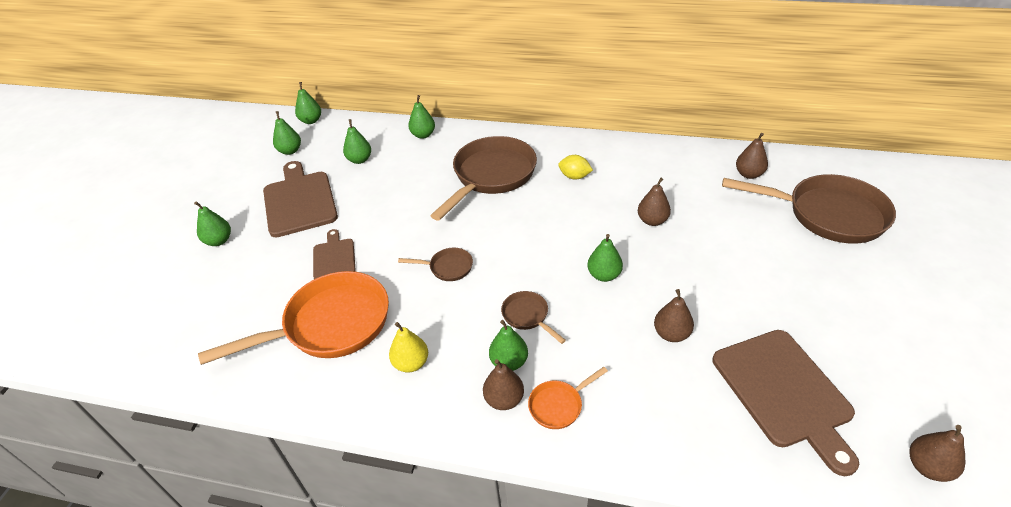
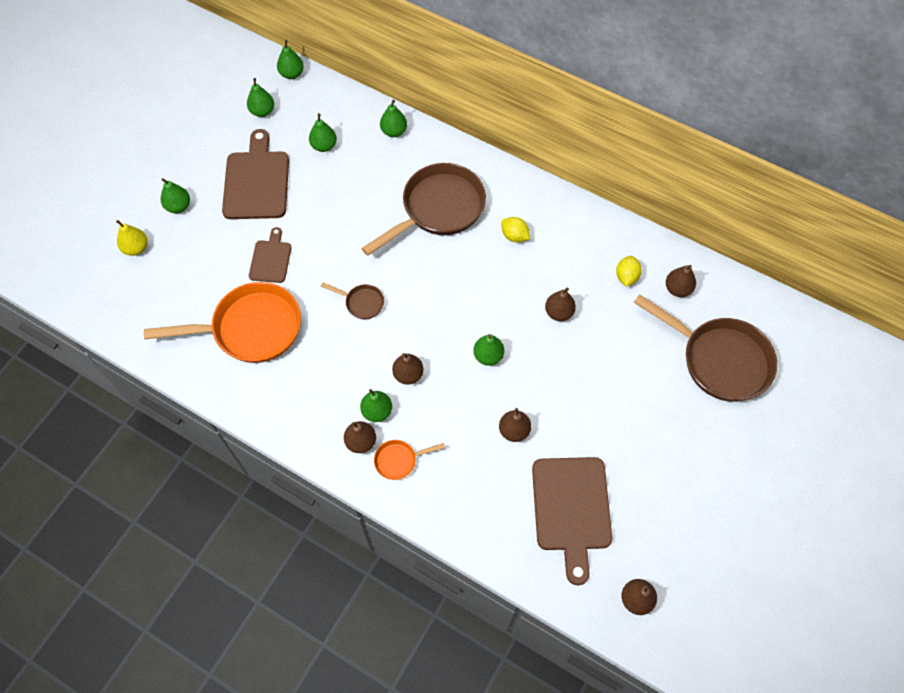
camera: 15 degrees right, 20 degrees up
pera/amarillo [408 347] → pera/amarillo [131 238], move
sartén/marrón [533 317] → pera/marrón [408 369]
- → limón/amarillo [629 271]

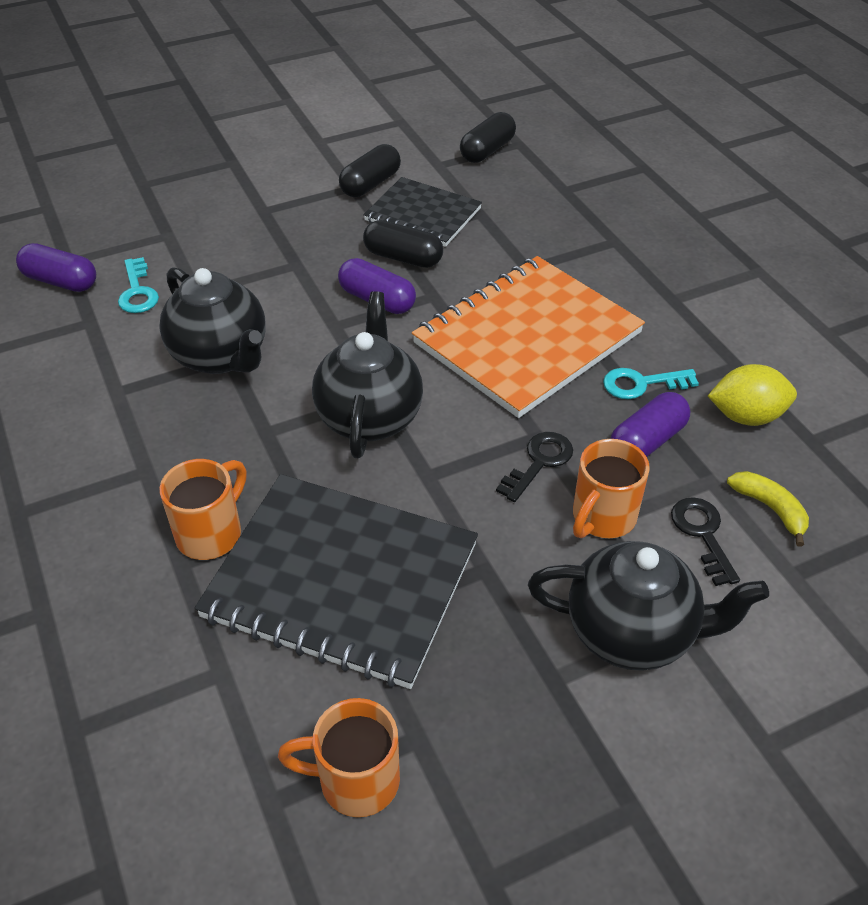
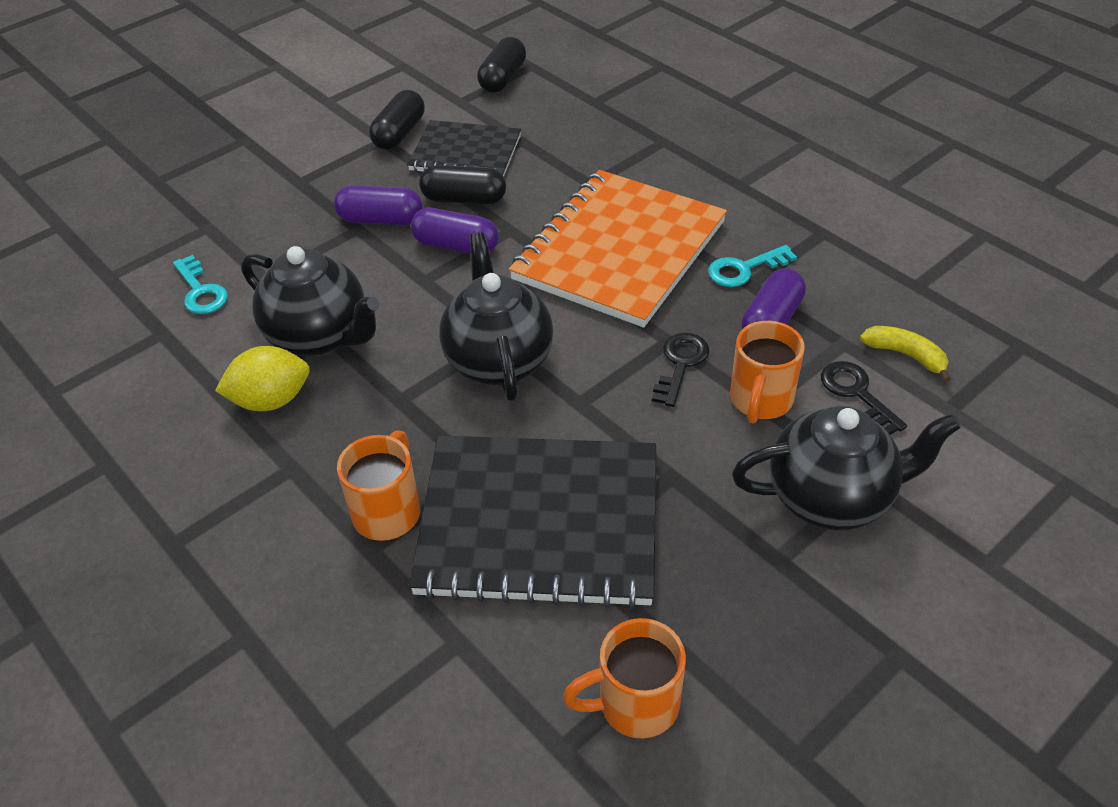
camera: 15 degrees left, 0 degrees up
limón/amarillo [752 395] → limón/amarillo [262 378], move
cápsula/morado [56 267] → cápsula/morado [378 205], move

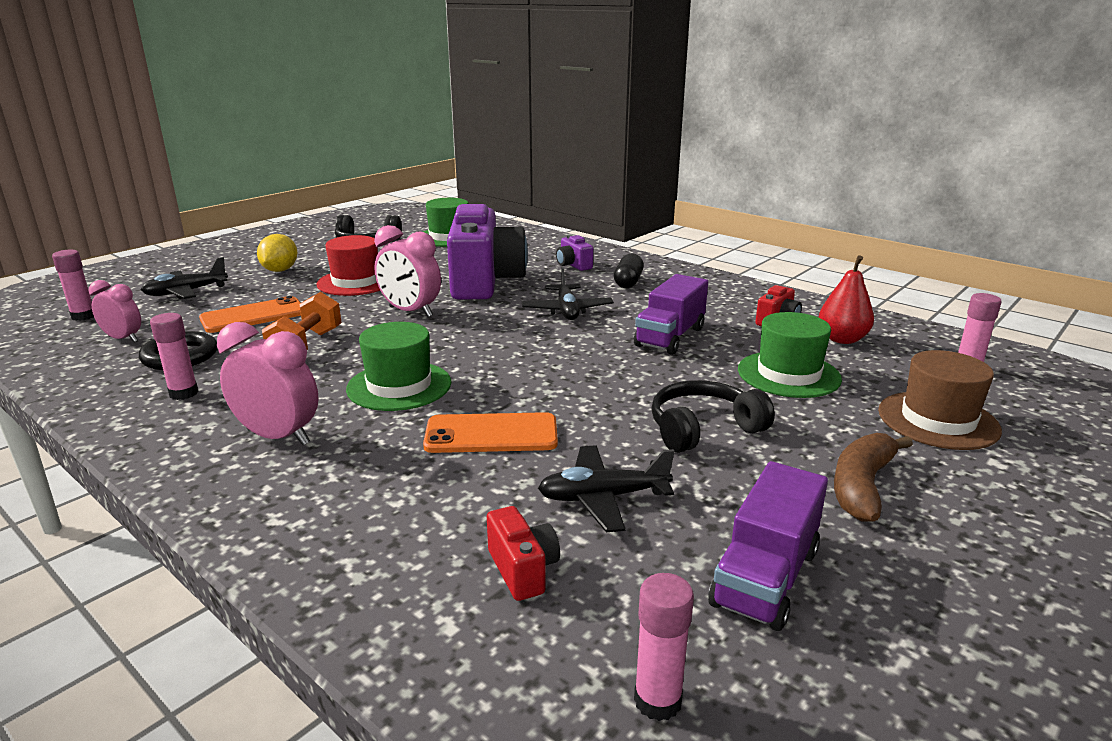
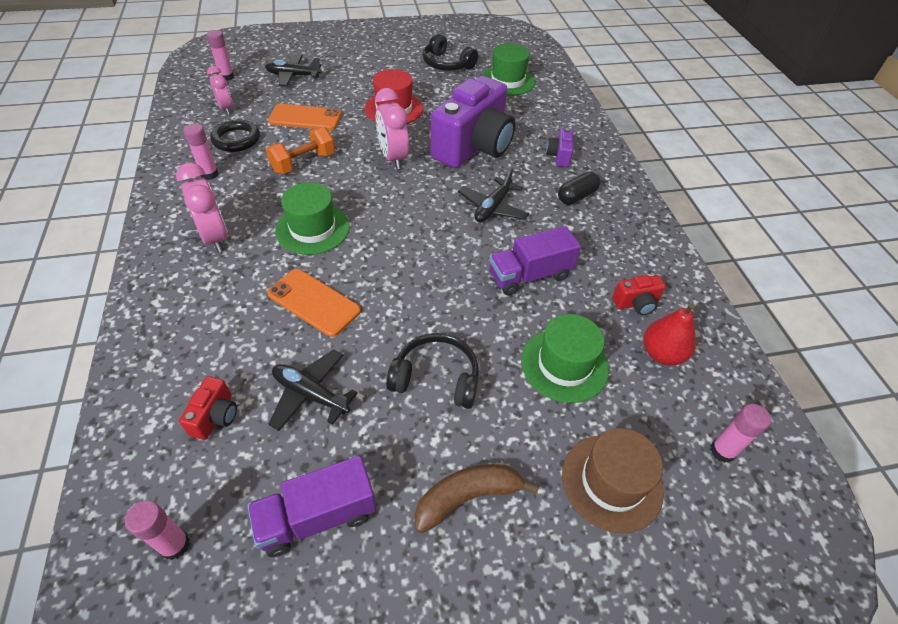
camera: 35 degrees right, 25 degrees up
limón/amarillo [277 253] → -

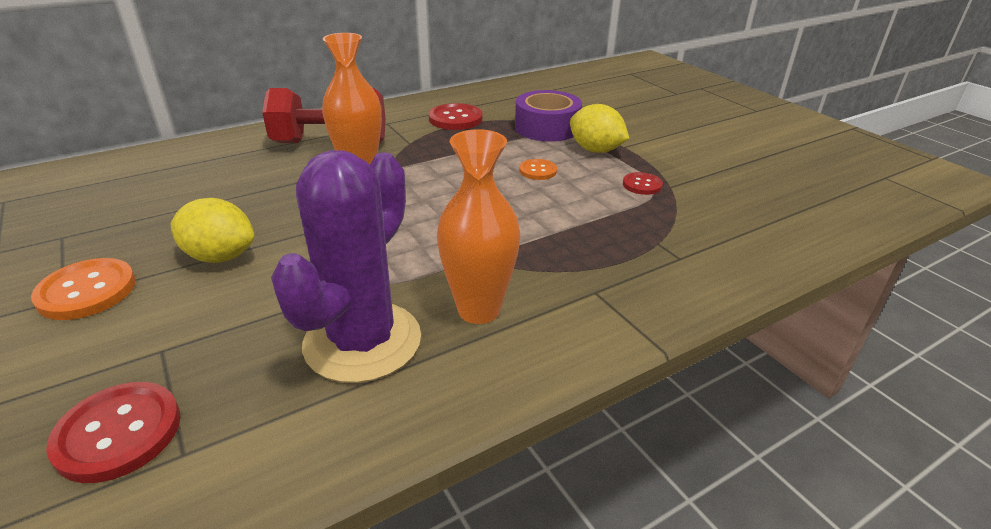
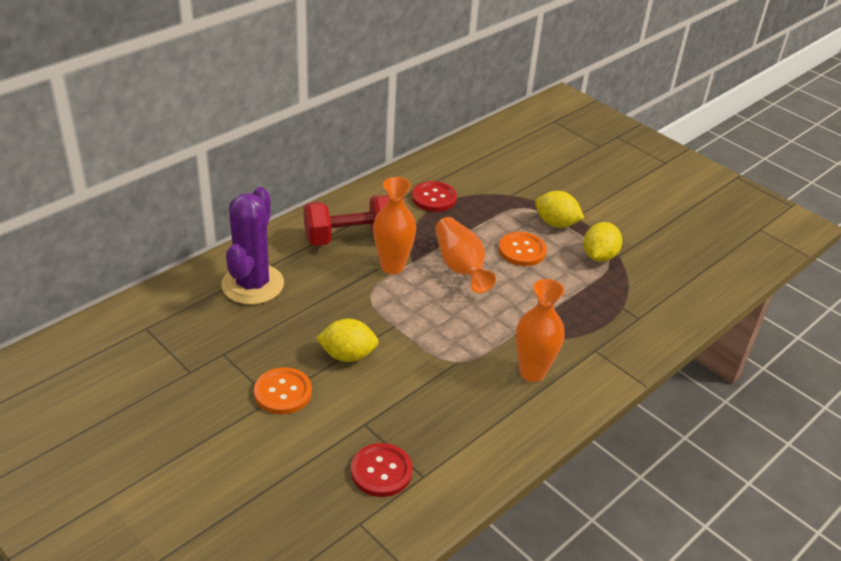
camera: 15 degrees left, 5 degrees up
cactus/morado [346 266] → cactus/morado [252 246], move
- → florero/naranja [465 255]
botón/naranja [538 169] → botón/naranja [523 249], x1.69
botón/rojo [643 183] → limón/amarillo [602 242]
cinta adhesiva/morado [548 116] → -

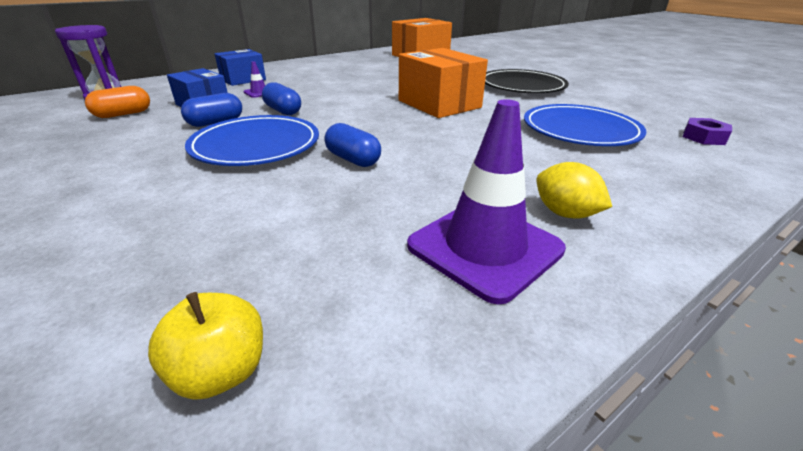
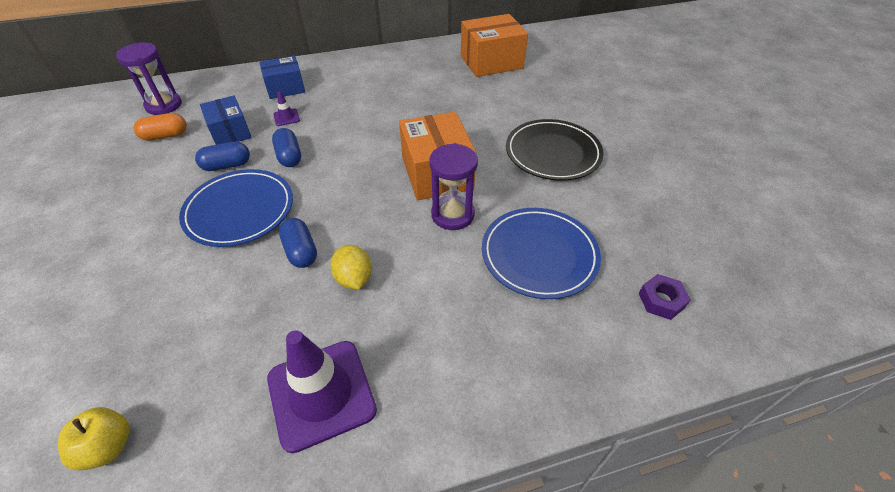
camera: 20 degrees right, 15 degrees up
limón/amarillo [574 190] → limón/amarillo [351 267], move
- → reloj de arena/morado [453 186]

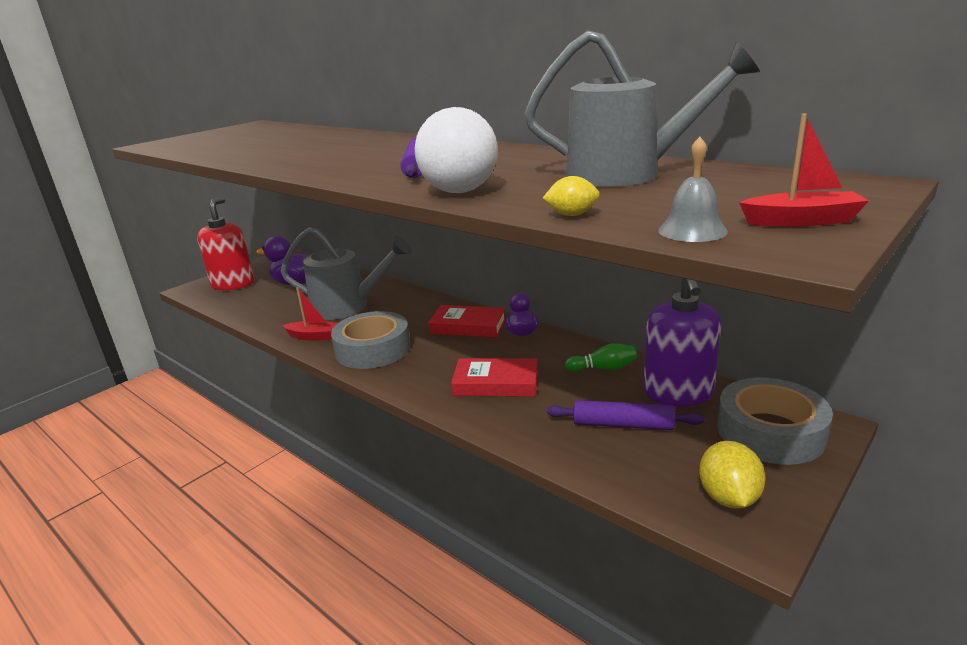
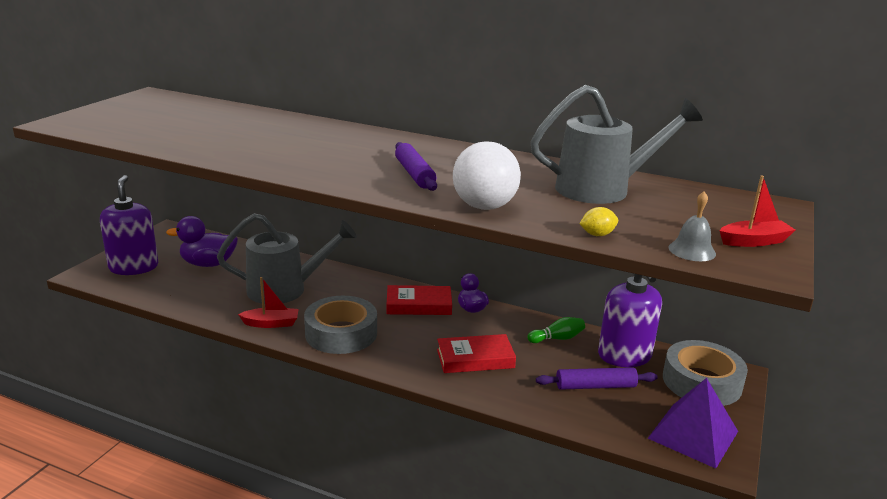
camera: 20 degrees left, 0 degrees up
dispensador de jabón/rojo [225 243] → dispensador de jabón/morado [129 225]
limón/amarillo [732 475] → pirámide/morado [693 423]

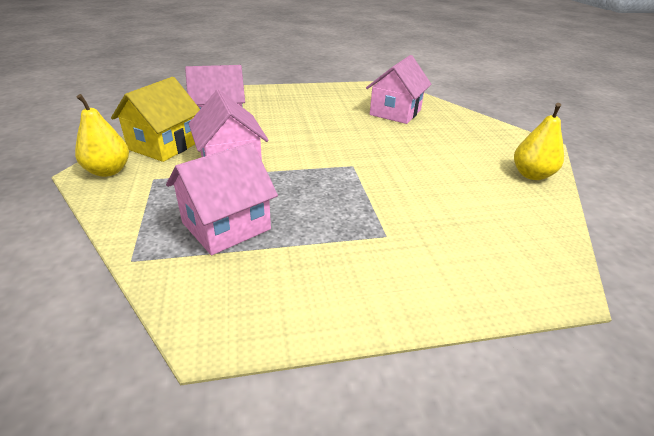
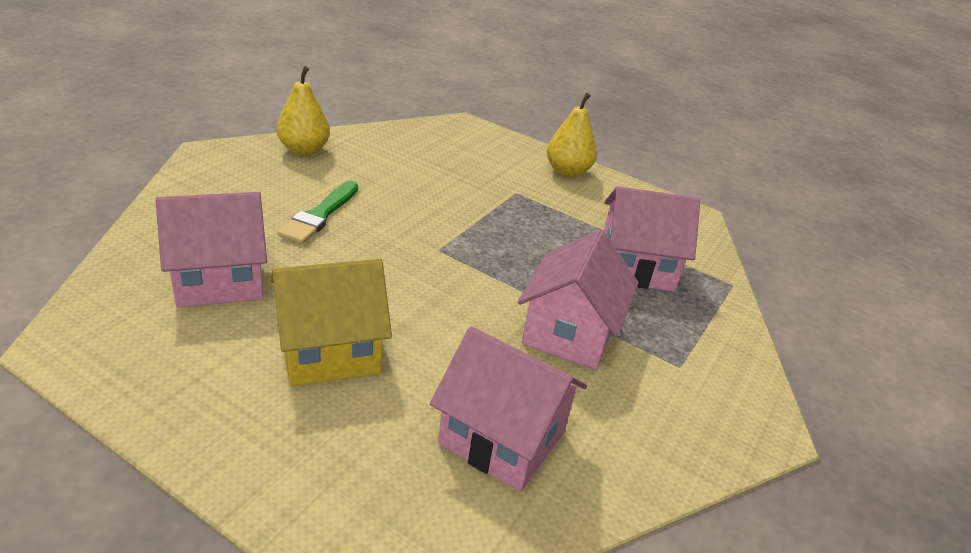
camera: 140 degrees left, 0 degrees up
casa/amarillo [155 119] → casa/amarillo [331 322], move
- → pincel/verde [318 212]
pera/amarillo [102 135] → pera/amarillo [572 135], move

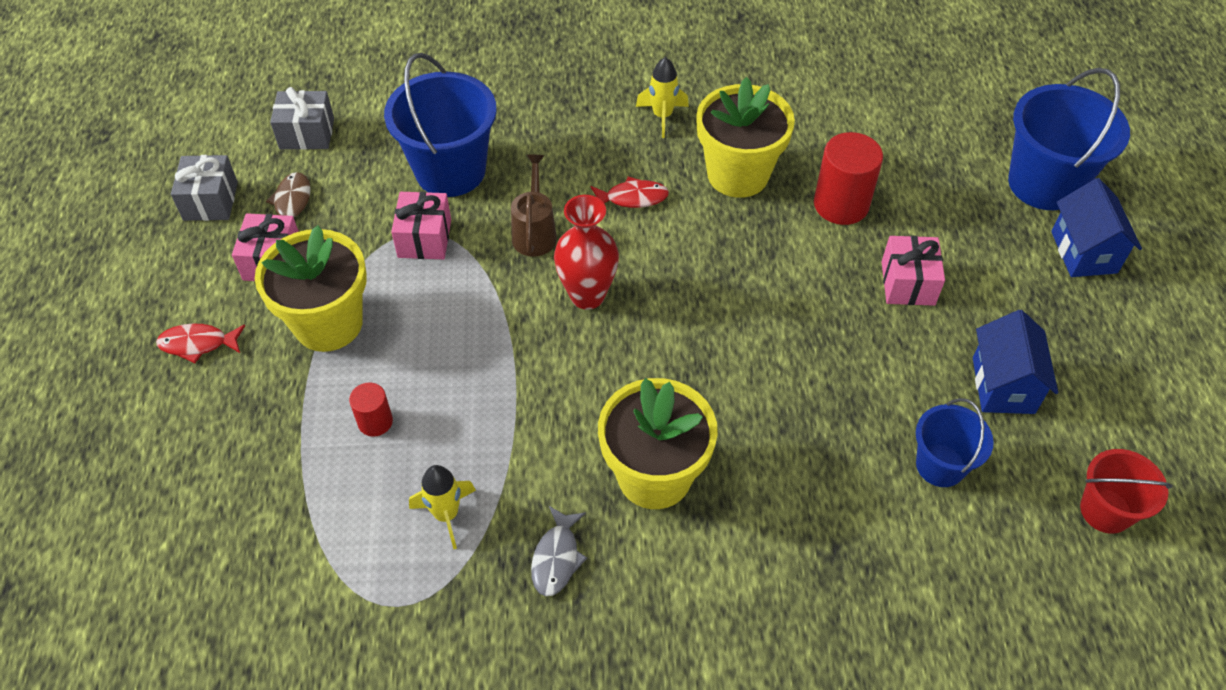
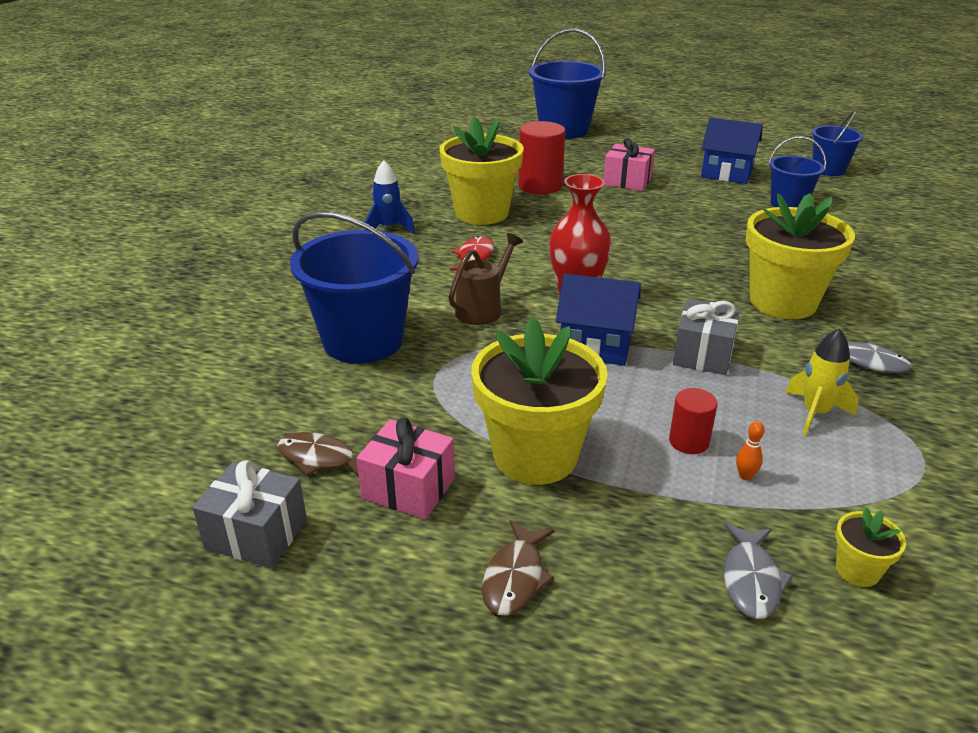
camera: 70 degrees left, 20 degrees down
cohete/amarillo [662 97] → cohete/azul [390 197]
regadera/marrón [534 206] → regadera/marrón [486 279], 105 degrees clockwise
pez/rojo [200 343] → pez/marrón [518 568]
casa/azul [1096 227] → casa/azul [598 320], move
regalo/gris [302 118] → regalo/gris [706 337], move
- → pez/gris [758 571]
- → bolo/naranja [750 450]
balde/rojo [1126 491] → balde/azul [837 143]
- → maceta/amarillo [871 547]
regalo/rosa [421 225] → -

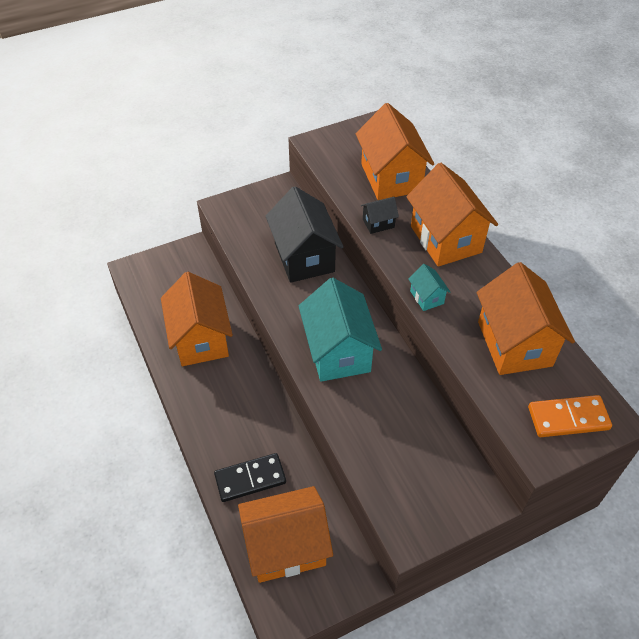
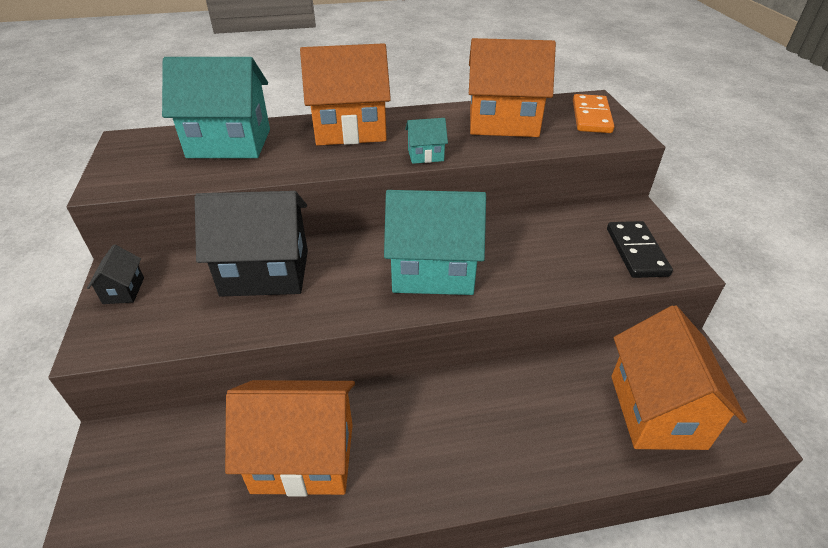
camera: 75 degrees left, 10 degrees down
casa/negro [380 215] → casa/negro [115 274], move
casa/naranja [395 151] → casa/turquesa [216 107]
ficha de dominó/negro [250 477] → ficha de dominó/negro [640 249], move

